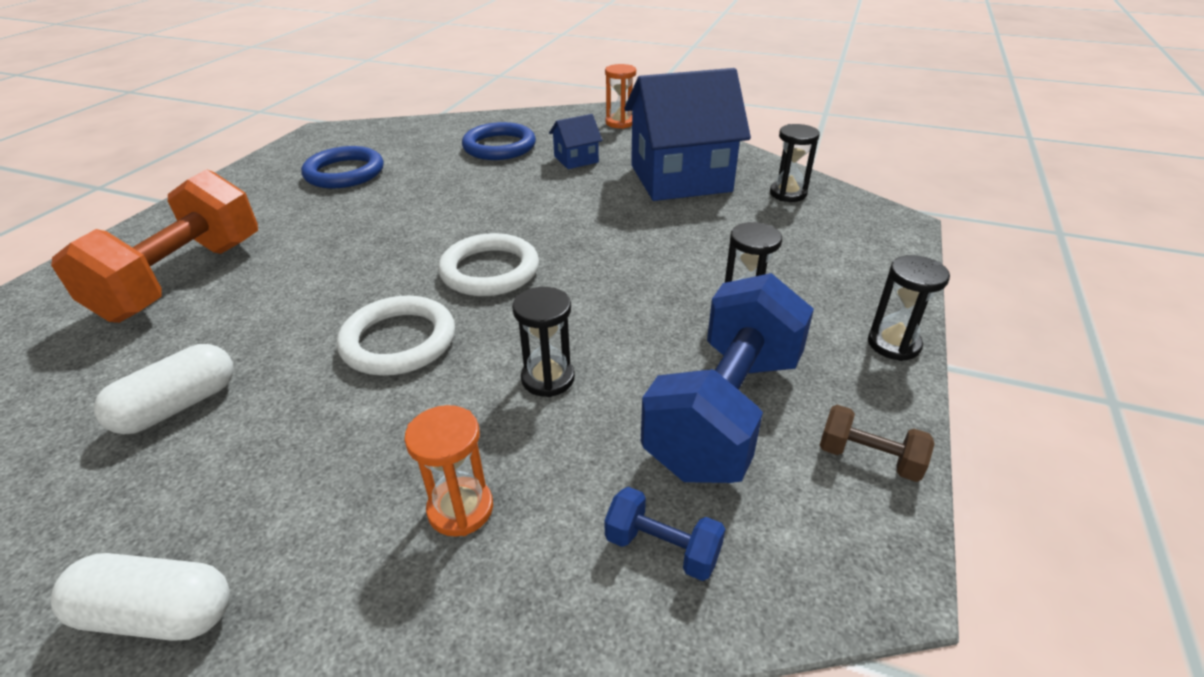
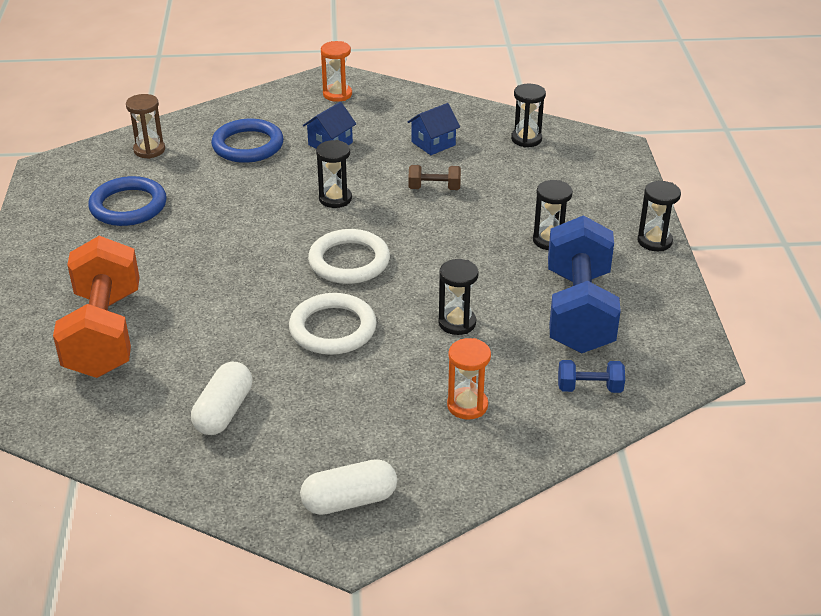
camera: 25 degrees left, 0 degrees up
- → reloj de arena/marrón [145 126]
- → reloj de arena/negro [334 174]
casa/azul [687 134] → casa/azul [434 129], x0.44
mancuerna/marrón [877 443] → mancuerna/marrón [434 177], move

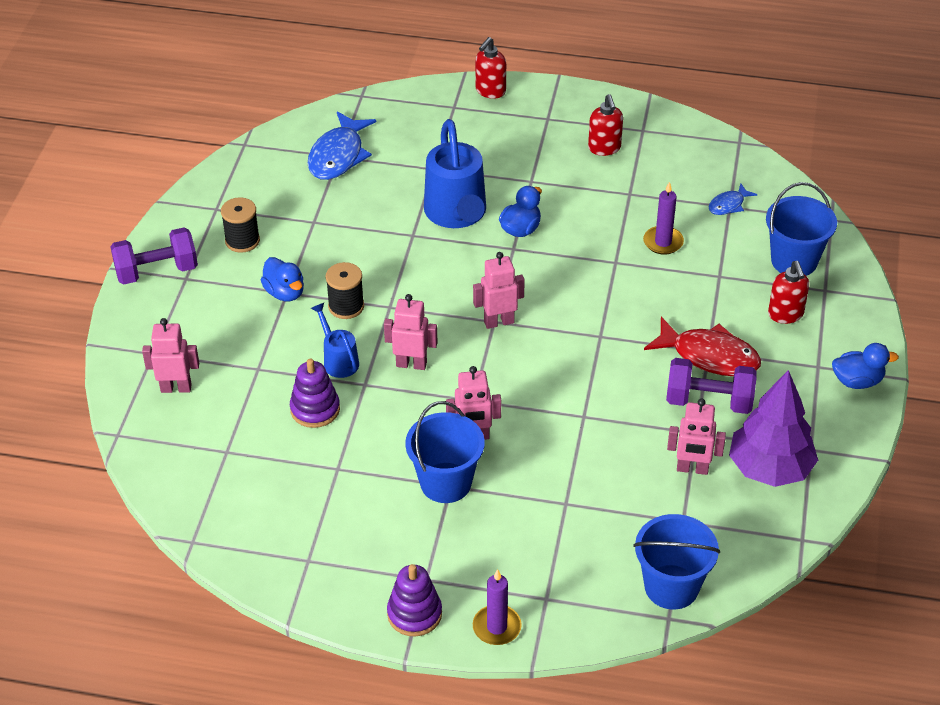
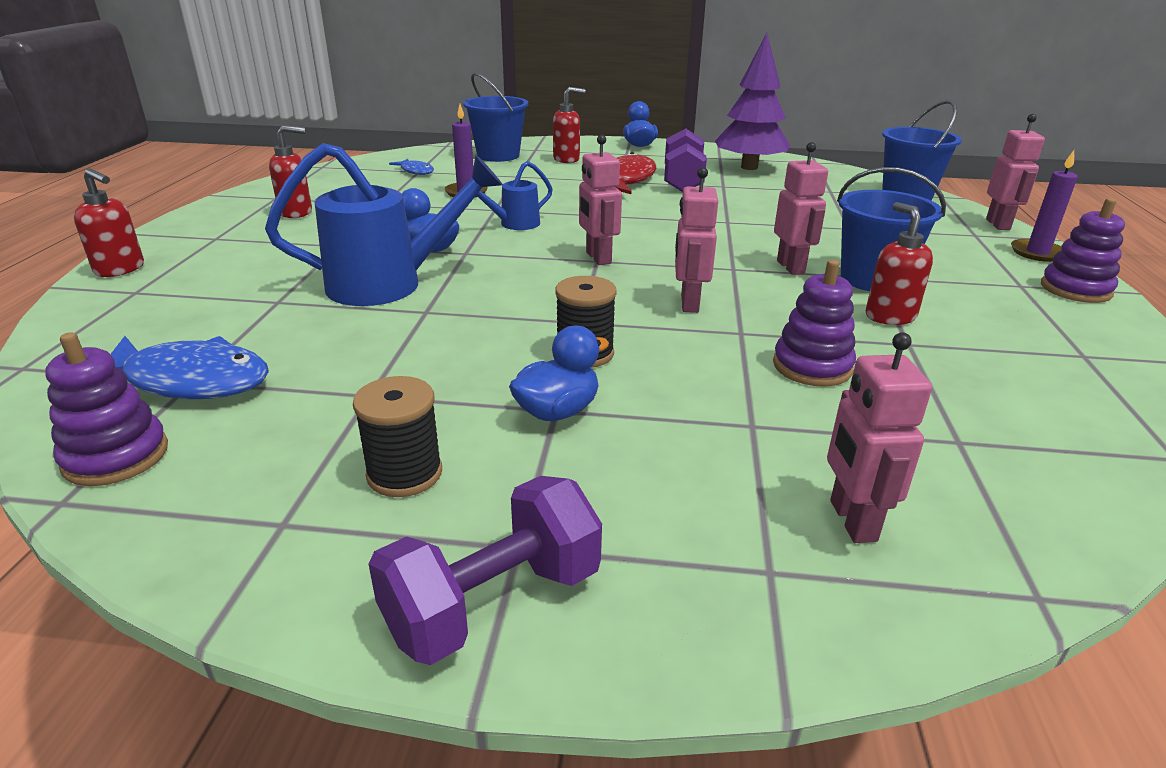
camera: 95 degrees left, 15 degrees down
- → juguete apilable/morado [106 409]
mancuerna/morado [154 256] → mancuerna/morado [485 570], 75 degrees clockwise
regadera/azul [335 340] → regadera/azul [509 195], move
- → dispensador de jabón/rojo [899 263]
robot/rosa [696 437] → robot/rosa [1015 172], move

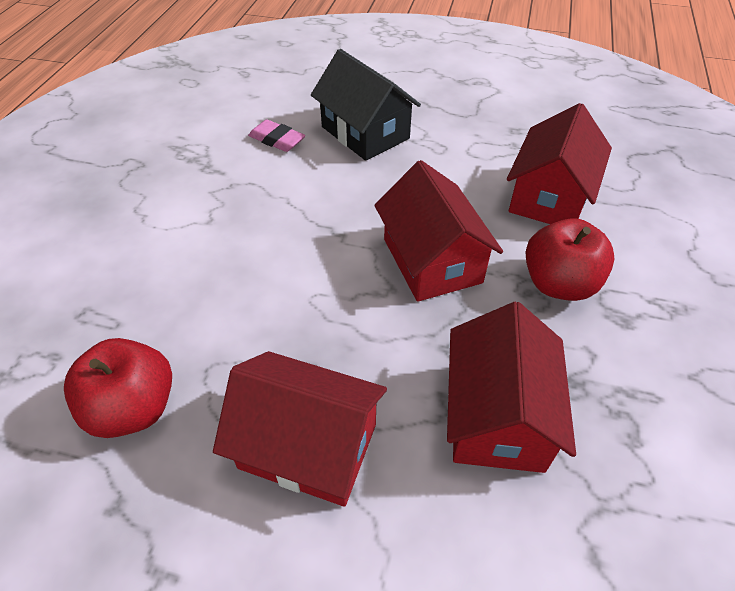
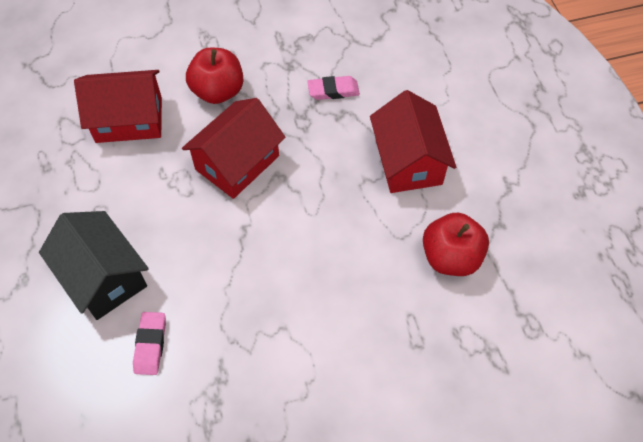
camera: 120 degrees left, 10 degrees up
casa/negro [366 105] → casa/negro [94 265], 60 degrees counterclockwise
casa/rojo [511 387] → goma de borrar/rosa [333 88]

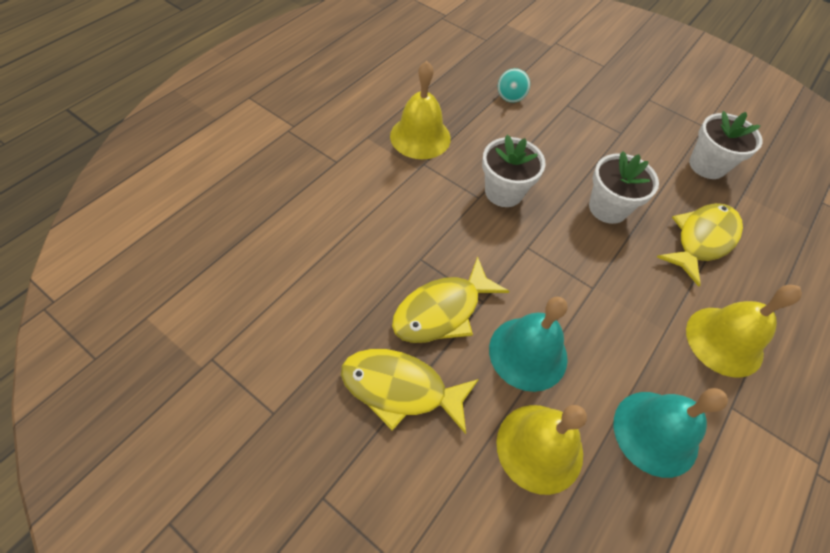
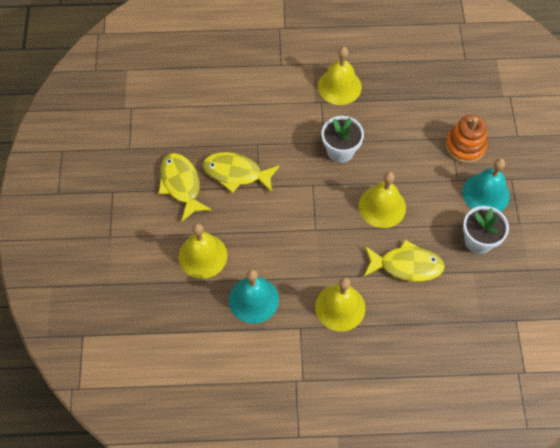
camera: 55 degrees right, 5 degrees up
maceta/blanco [624 187] → campana/amarillo [382 200]
- → juguete apilable/naranja [466 139]
campana/turquesa [528 344] → campana/turquesa [486 185], move
peonza/turquesa [514 85] → -

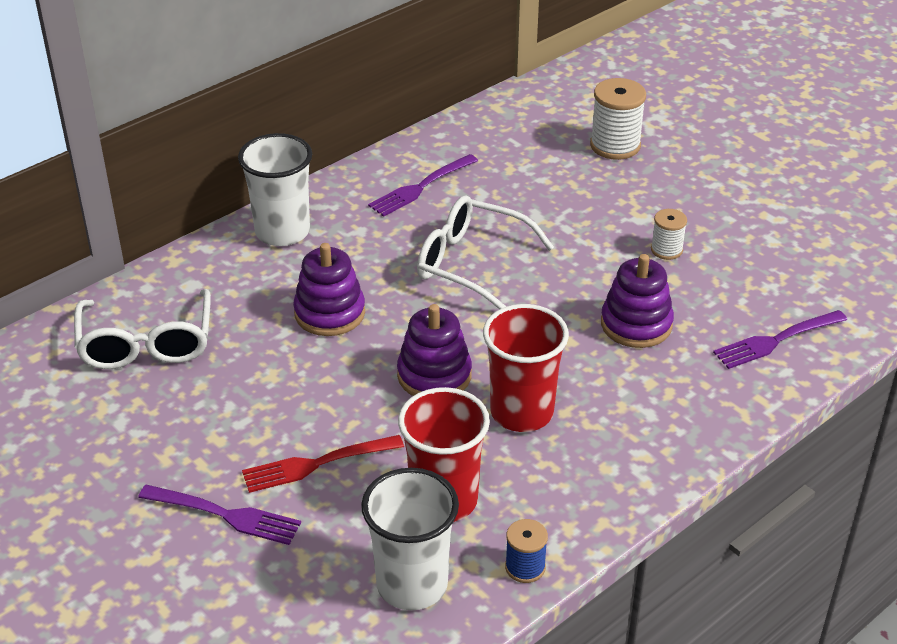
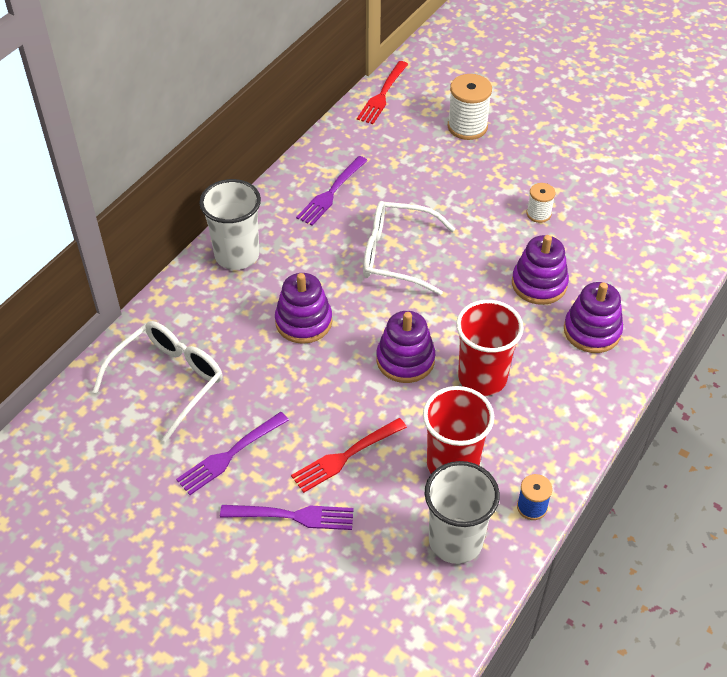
camera: 15 degrees left, 10 degrees up
gafas/blanco [142 329] → gafas/blanco [158 381], 120 degrees counterclockwise
tenedor/morado [780 339] → tenedor/morado [232 453], move
- → tenedor/rojo [382 92]
- → juguete apilable/morado [593 317]

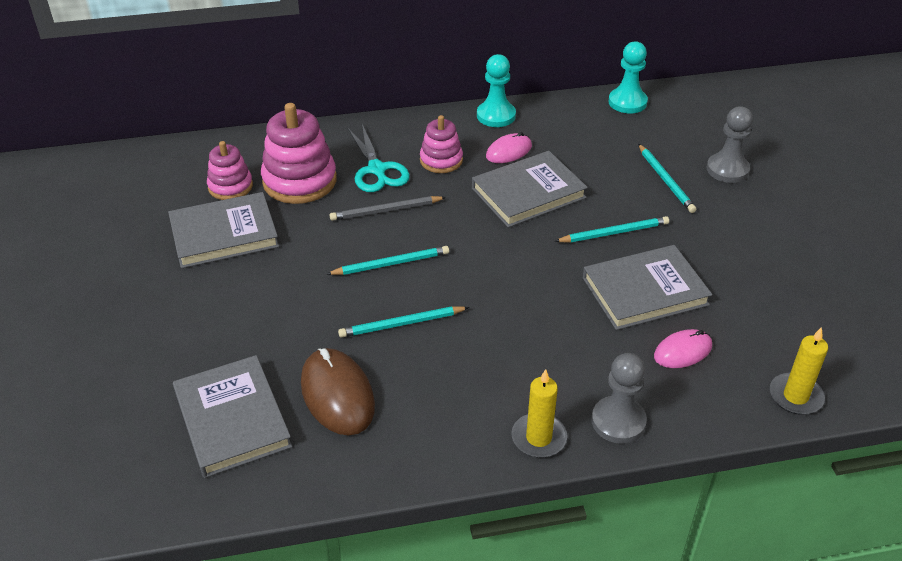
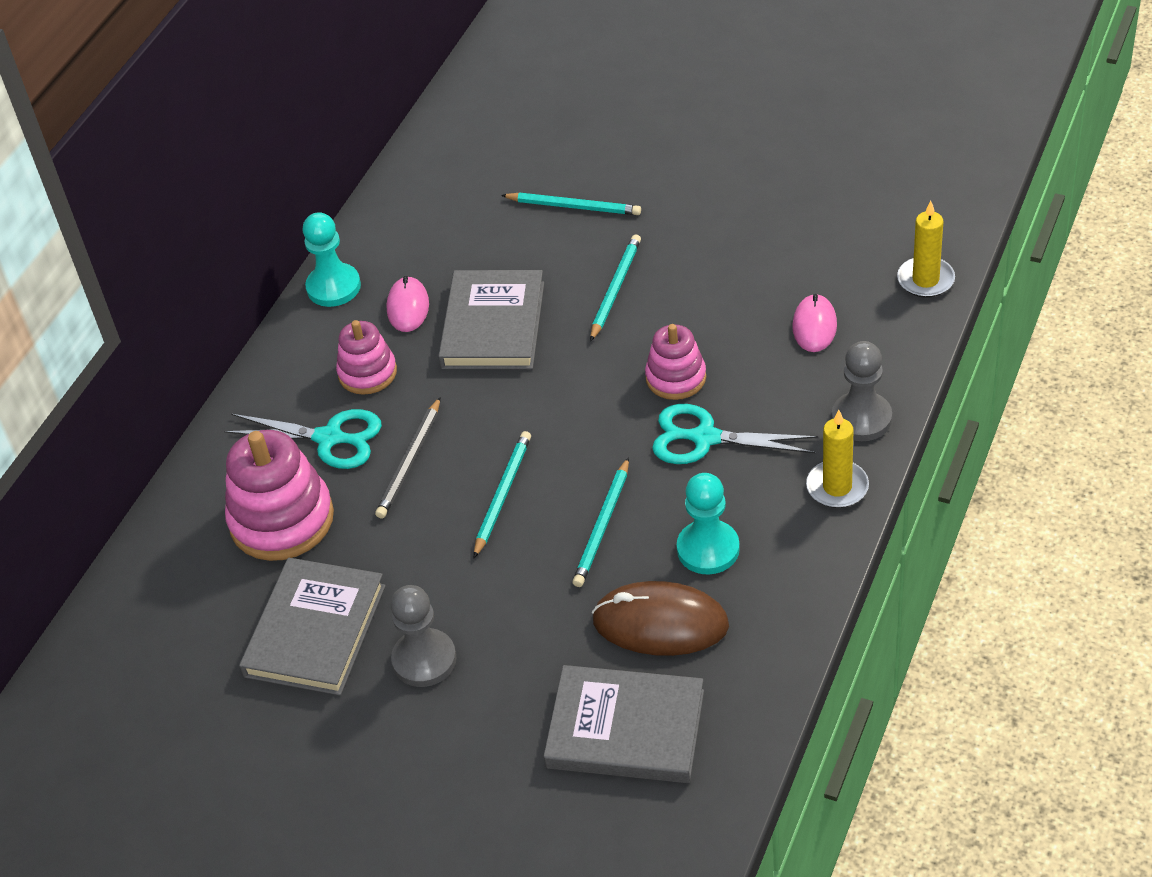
camera: 50 degrees left, 5 degrees up
peón/gris [730 144] → peón/gris [423 636], move
juguete apilable/rosa [230 170] → juguete apilable/rosa [675 362], move
- → tijeras/turquesa [735 434]
peón/turquesa [628 77] → peón/turquesa [708 523], move
libro/gris [647 287] → -

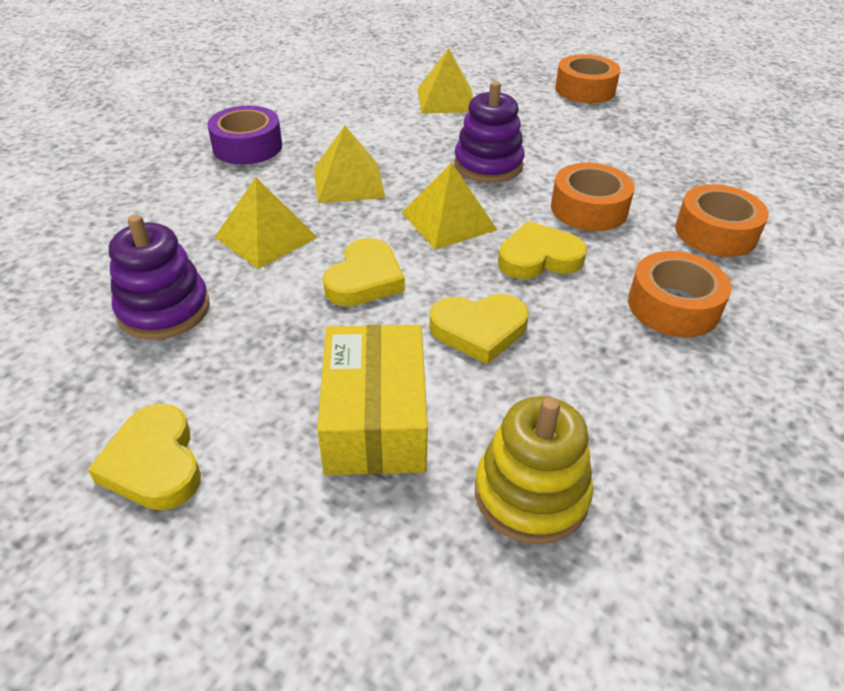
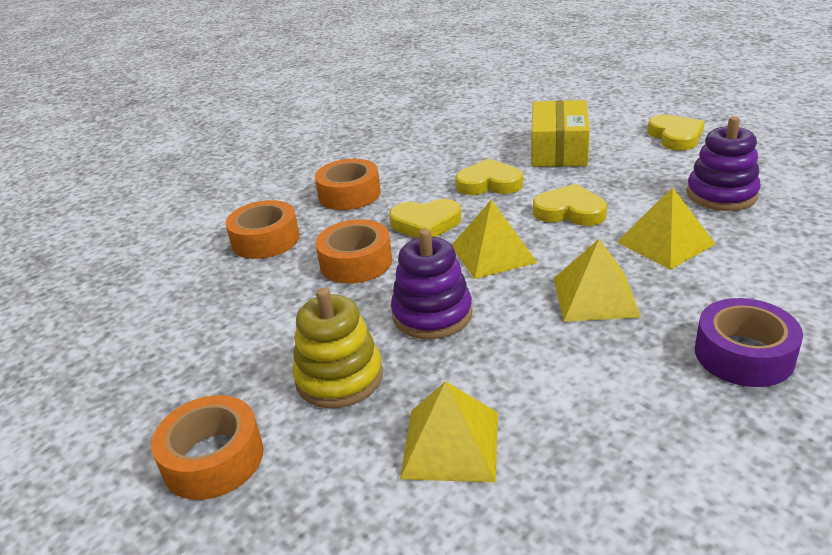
camera: 165 degrees left, 10 degrees down
juguete apilable/amarillo [534 470] → juguete apilable/amarillo [337 348], move
corazón/amarillo [364 272] → corazón/amarillo [570 205], 75 degrees clockwise

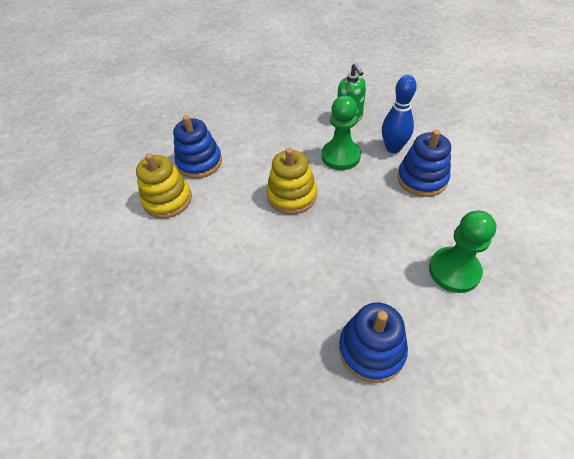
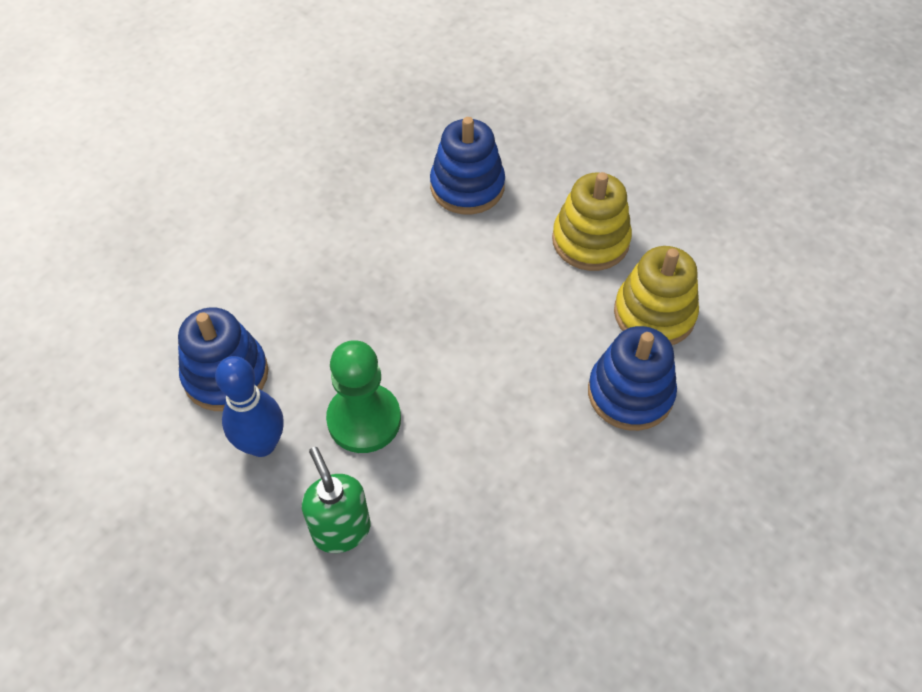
camera: 170 degrees right, 5 degrees up
juguete apilable/azul [373 343] → juguete apilable/azul [467 166], move
juguete apilable/amarillo [292 181] → juguete apilable/amarillo [592 221], move
peón/verde [463 251] → -

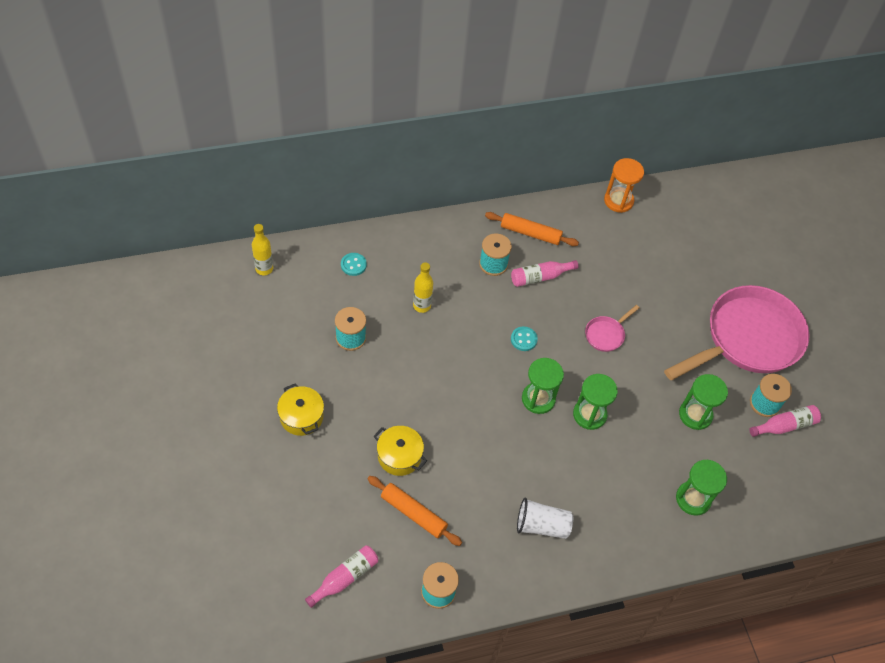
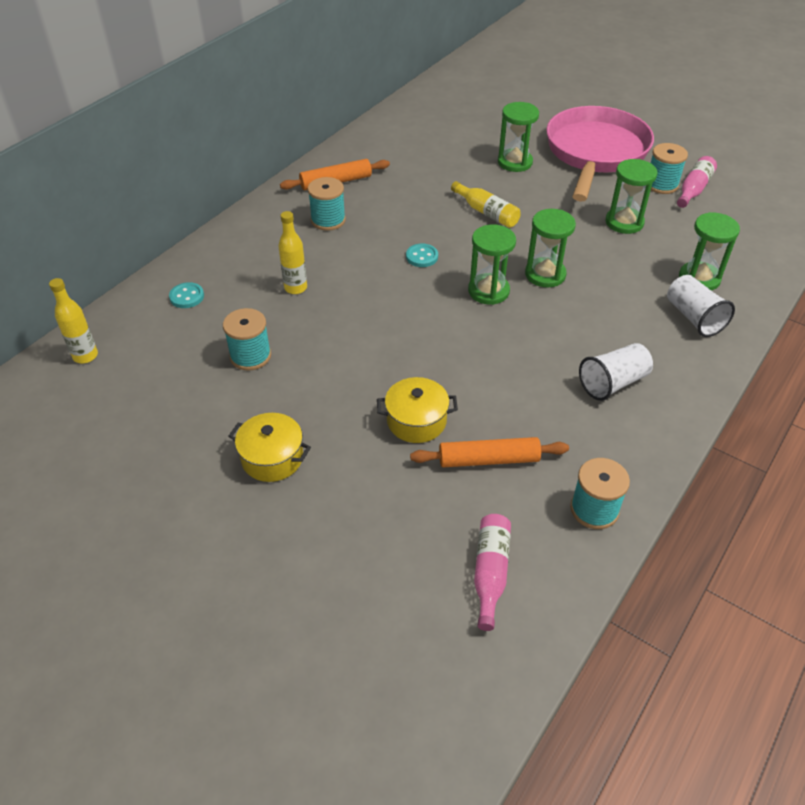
camera: 35 degrees left, 10 degrees down
sartén/rosa [612 328] → botella/amarillo [486 204]
- → reloj de arena/verde [518 137]
- → vaso/blanco [701 306]
botella/rosa [545 273] → -
reloj de arena/naranja [624 185] → -

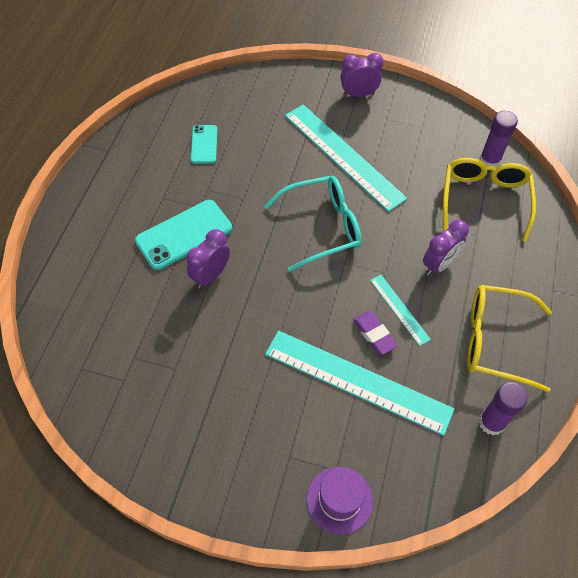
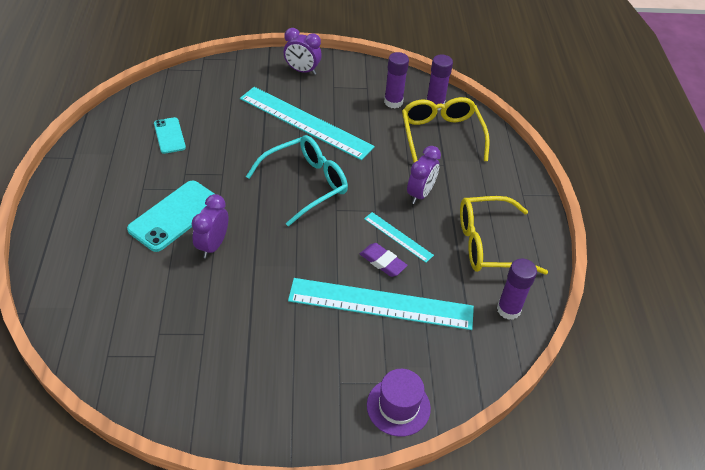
camera: 20 degrees left, 10 degrees down
despertador/morado [362 75] → despertador/morado [303 51], 135 degrees counterclockwise
- → barra de pegamento/morado [396 80]

